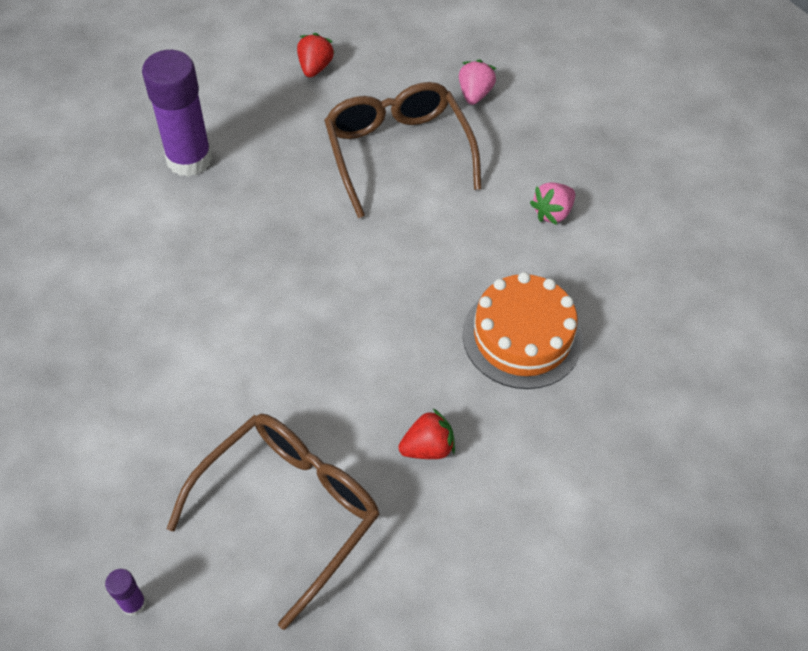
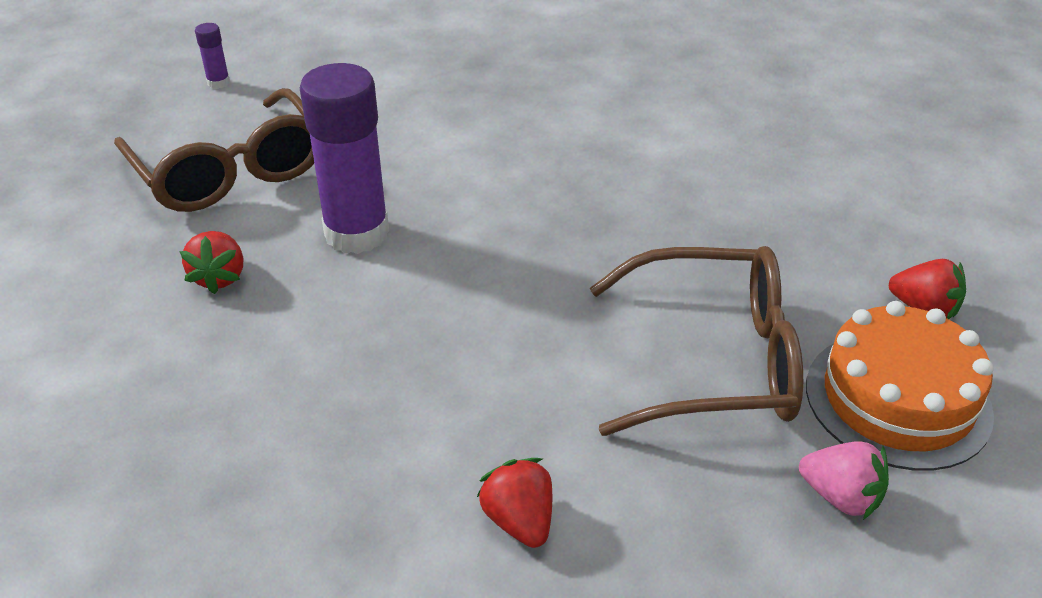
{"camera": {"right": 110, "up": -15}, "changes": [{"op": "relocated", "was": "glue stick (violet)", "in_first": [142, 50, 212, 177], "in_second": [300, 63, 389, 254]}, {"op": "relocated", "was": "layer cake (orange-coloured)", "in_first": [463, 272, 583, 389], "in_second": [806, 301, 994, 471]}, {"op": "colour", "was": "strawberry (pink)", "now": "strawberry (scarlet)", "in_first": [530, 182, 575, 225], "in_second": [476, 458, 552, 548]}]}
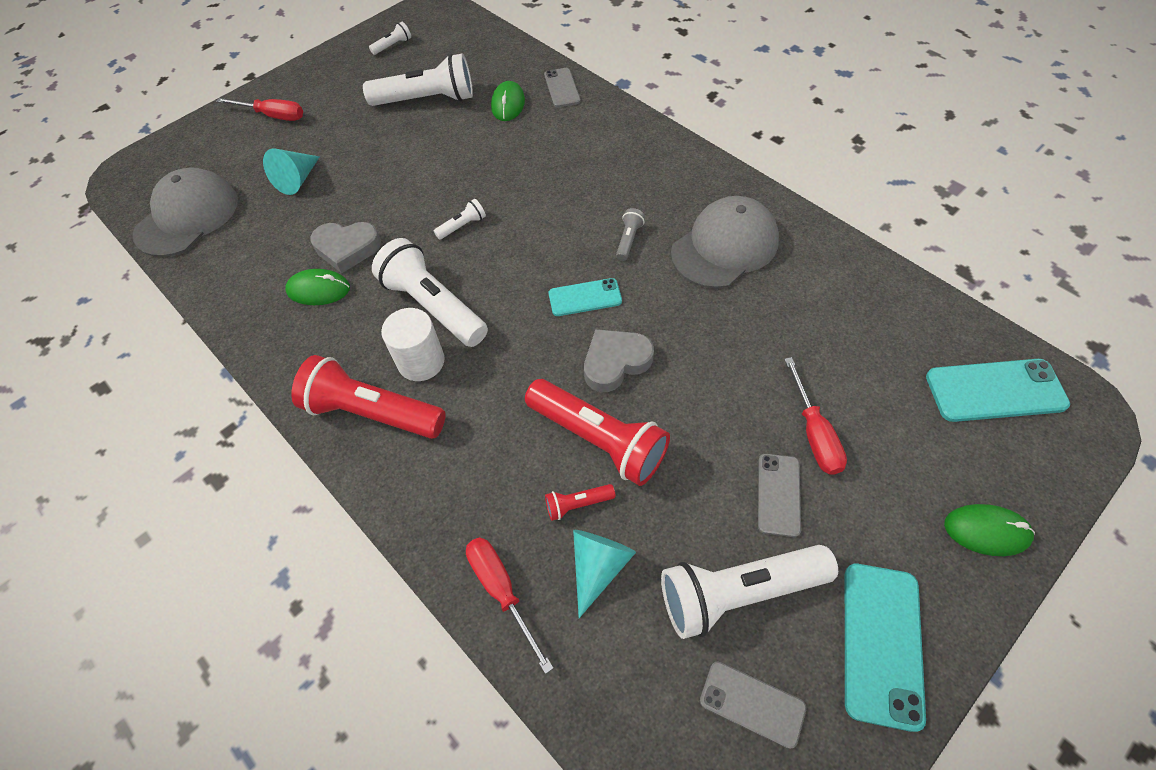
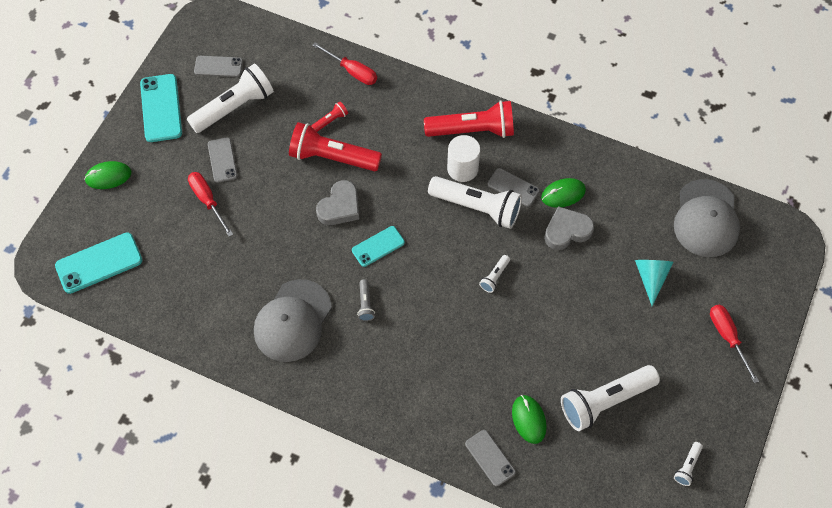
{"camera": {"right": 155, "up": 5}, "changes": [{"op": "missing", "was": "cone shape (turquoise)", "in_first": [573, 530, 636, 618]}, {"op": "appeared", "now": "mobile phone (gray)", "in_second": [488, 168, 540, 207]}, {"op": "spun", "was": "flat screwdriver (scarlet)", "in_first": [216, 98, 303, 121], "in_second": [710, 305, 759, 383], "clockwise": 75}]}
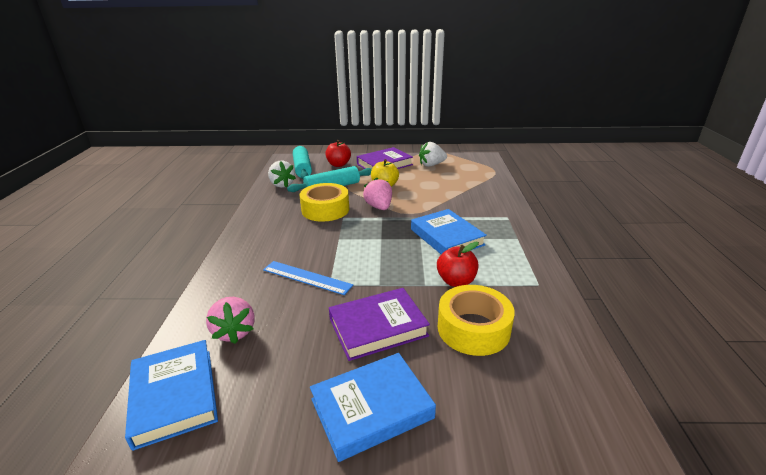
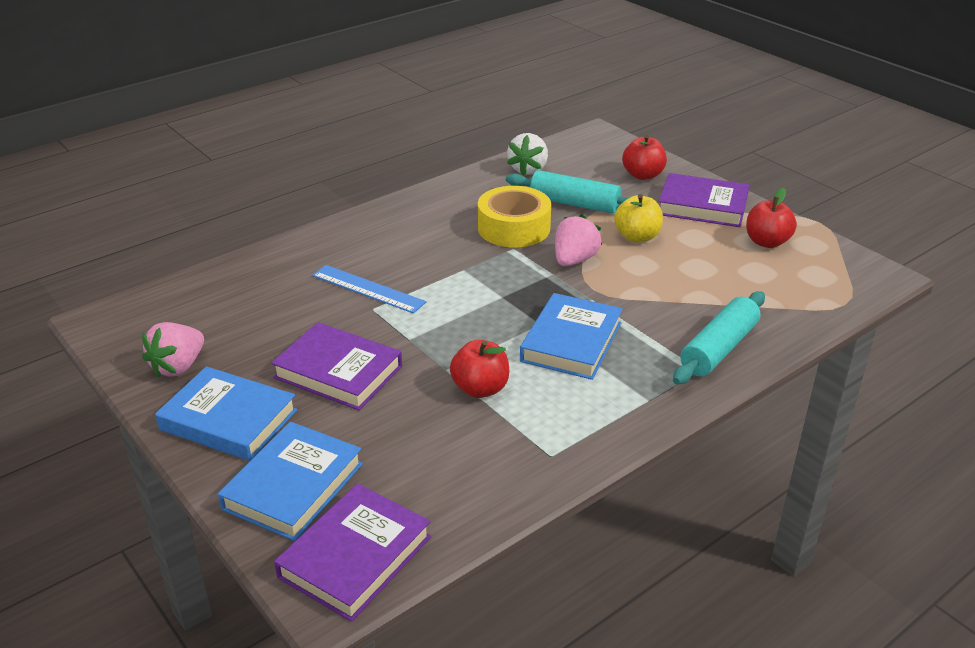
{"camera": {"right": 50, "up": 5}, "changes": [{"op": "missing", "was": "roll of tape (yellow)", "in_first": [438, 285, 515, 356]}, {"op": "appeared", "now": "book (violet)", "in_second": [274, 484, 431, 622]}, {"op": "relocated", "was": "book (royal blue)", "in_first": [125, 340, 218, 451], "in_second": [218, 422, 363, 541]}, {"op": "relocated", "was": "strawberry (pink)", "in_first": [206, 297, 255, 344], "in_second": [142, 322, 204, 378]}, {"op": "relocated", "was": "dough roller (turquoise)", "in_first": [293, 146, 312, 179], "in_second": [673, 291, 765, 385]}, {"op": "exchanged", "was": "strawberry (white)", "now": "apple (scarlet)", "in_first": [419, 142, 447, 167], "in_second": [746, 188, 797, 248]}, {"op": "spun", "was": "straightedge (royal blue)", "in_first": [263, 261, 353, 295], "in_second": [312, 265, 426, 314], "clockwise": -45}]}
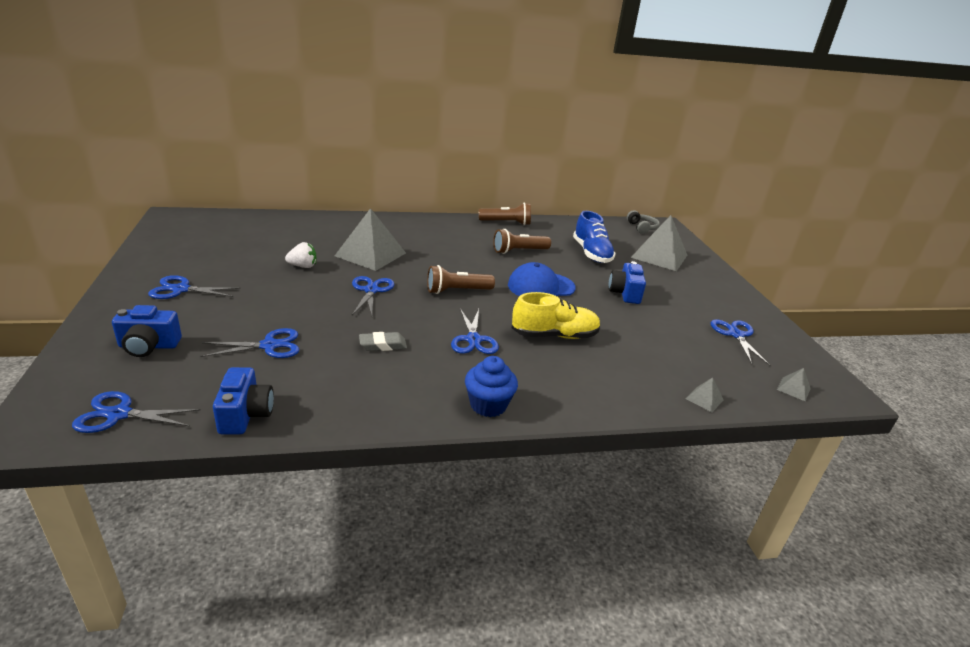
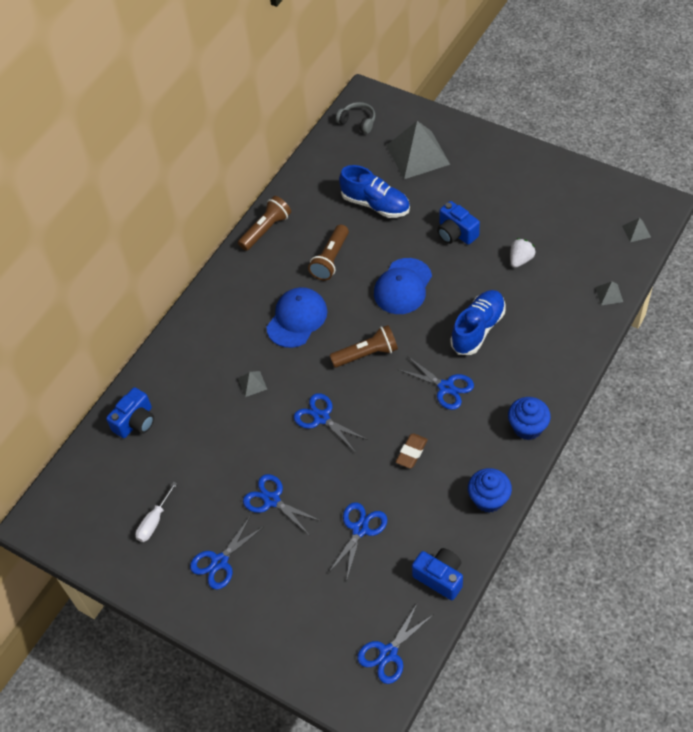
{"camera": {"right": -40, "up": 25}, "changes": [{"op": "appeared", "now": "flat screwdriver (white)", "in_second": [135, 482, 177, 542]}, {"op": "appeared", "now": "peaked cap (royal blue)", "in_second": [266, 287, 327, 348]}, {"op": "appeared", "now": "cupcake (royal blue)", "in_second": [468, 468, 512, 513]}, {"op": "relocated", "was": "camera (royal blue)", "in_first": [112, 305, 182, 357], "in_second": [106, 387, 154, 438]}, {"op": "relocated", "was": "strawberry (white)", "in_first": [285, 242, 316, 268], "in_second": [510, 238, 535, 268]}, {"op": "relocated", "was": "pair of scissors (royal blue)", "in_first": [710, 320, 771, 366], "in_second": [243, 474, 321, 536]}, {"op": "colour", "was": "eraser (gray)", "now": "eraser (dark brown)", "in_first": [359, 332, 407, 351], "in_second": [396, 433, 428, 469]}, {"op": "colour", "was": "shoe (yellow)", "now": "shoe (royal blue)", "in_first": [512, 292, 601, 339], "in_second": [450, 290, 506, 355]}, {"op": "spun", "was": "flashlight (dark brown)", "in_first": [427, 265, 495, 294], "in_second": [330, 325, 398, 368], "clockwise": -135}, {"op": "size", "was": "pyramid (gray)", "in_first": [335, 208, 406, 271], "in_second": [238, 371, 267, 397], "ratio": 0.42}]}
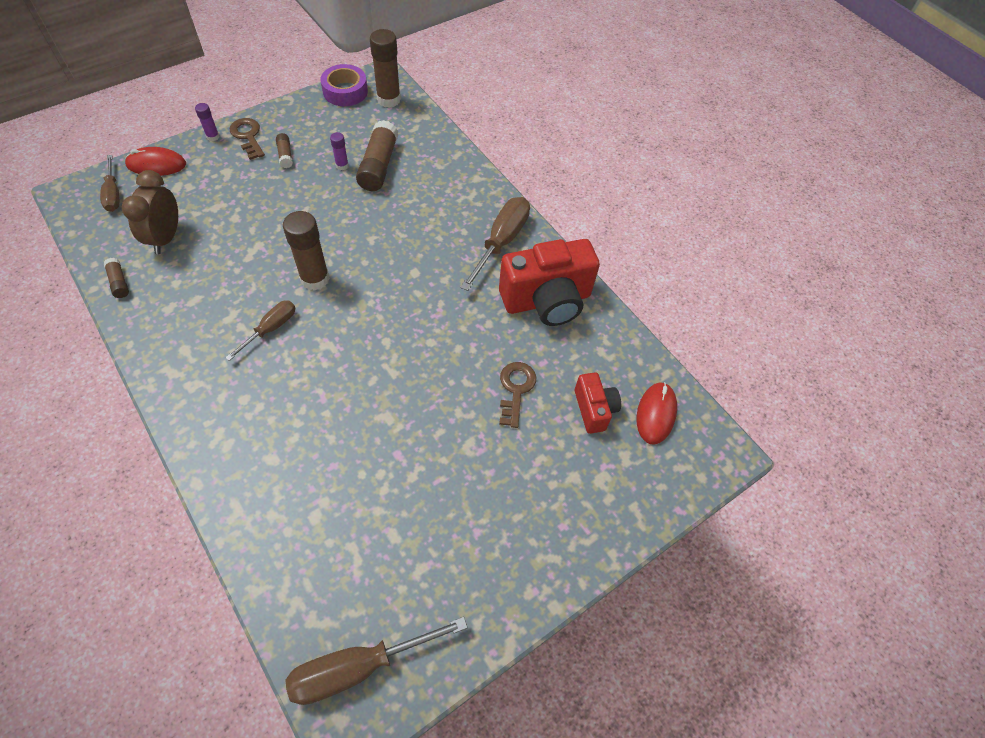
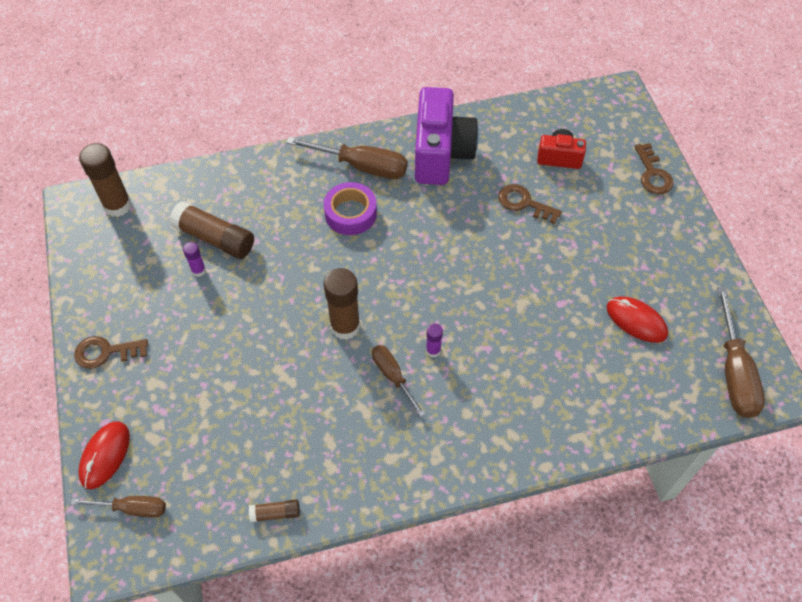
{"camera": {"right": -65, "up": 0}, "changes": [{"op": "missing", "was": "clock (dark brown)", "in_first": [122, 170, 178, 254]}, {"op": "missing", "was": "glue stick (dark brown)", "in_first": [276, 133, 293, 168]}, {"op": "appeared", "now": "key (dark brown)", "in_second": [635, 143, 674, 194]}, {"op": "relocated", "was": "glue stick (violet)", "in_first": [195, 103, 219, 141], "in_second": [426, 323, 443, 358]}, {"op": "relocated", "was": "roll of tape (violet)", "in_first": [321, 64, 368, 106], "in_second": [324, 182, 377, 235]}, {"op": "relocated", "was": "PC mouse (scarlet)", "in_first": [637, 382, 677, 445], "in_second": [607, 296, 668, 343]}, {"op": "colour", "was": "camera (scarlet)", "now": "camera (violet)", "in_first": [499, 239, 600, 326], "in_second": [415, 87, 479, 185]}, {"op": "spun", "was": "flat screwdriver (dark brown)", "in_first": [460, 197, 530, 291], "in_second": [286, 137, 408, 179], "clockwise": 150}]}
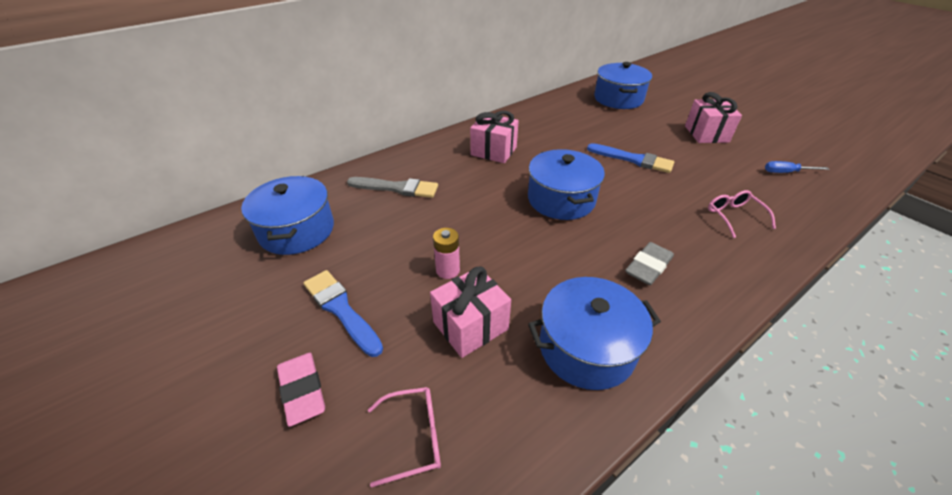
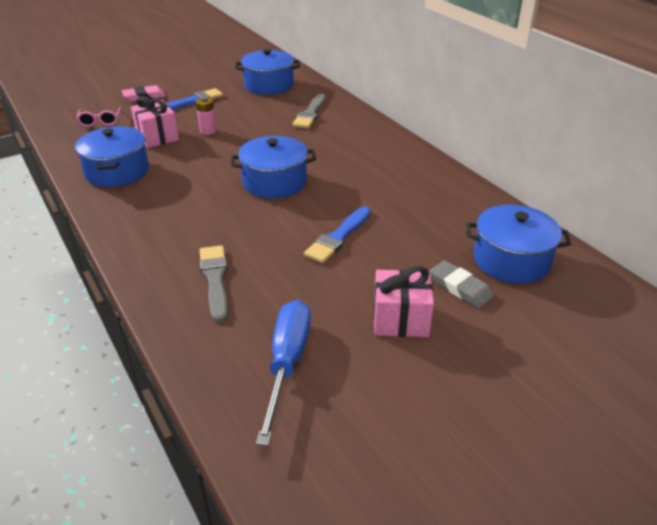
{"camera": {"right": 95, "up": -5}, "changes": [{"op": "missing", "was": "gift (pink)", "in_first": [470, 111, 519, 163]}, {"op": "relocated", "was": "eraser (gray)", "in_first": [625, 242, 674, 285], "in_second": [430, 260, 493, 308]}, {"op": "exchanged", "was": "eyeglasses (pink)", "now": "paintbrush (gray)", "in_first": [708, 190, 776, 238], "in_second": [200, 245, 228, 323]}, {"op": "size", "was": "flat screwdriver (royal blue)", "in_first": [765, 161, 829, 173], "in_second": [256, 300, 311, 446], "ratio": 1.99}]}
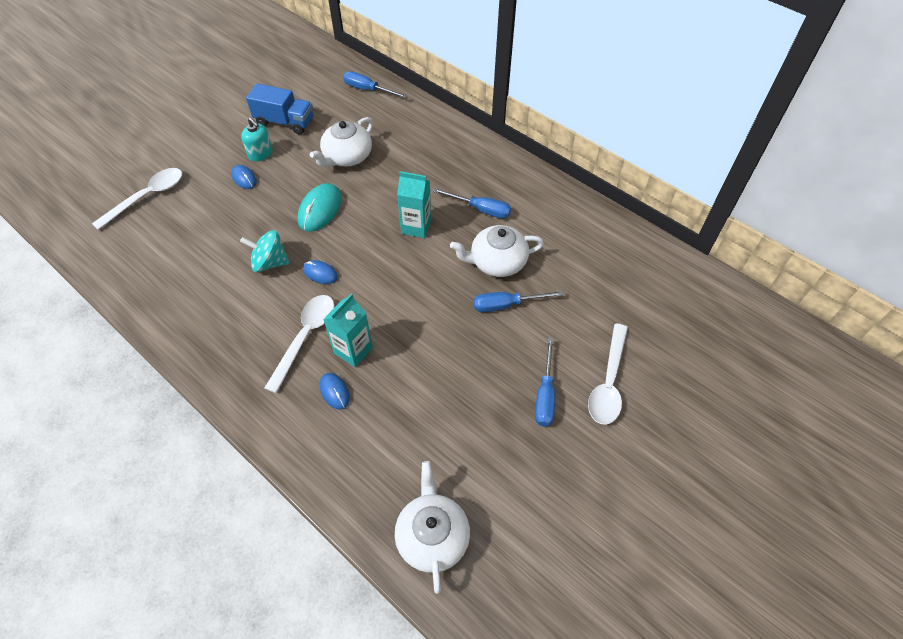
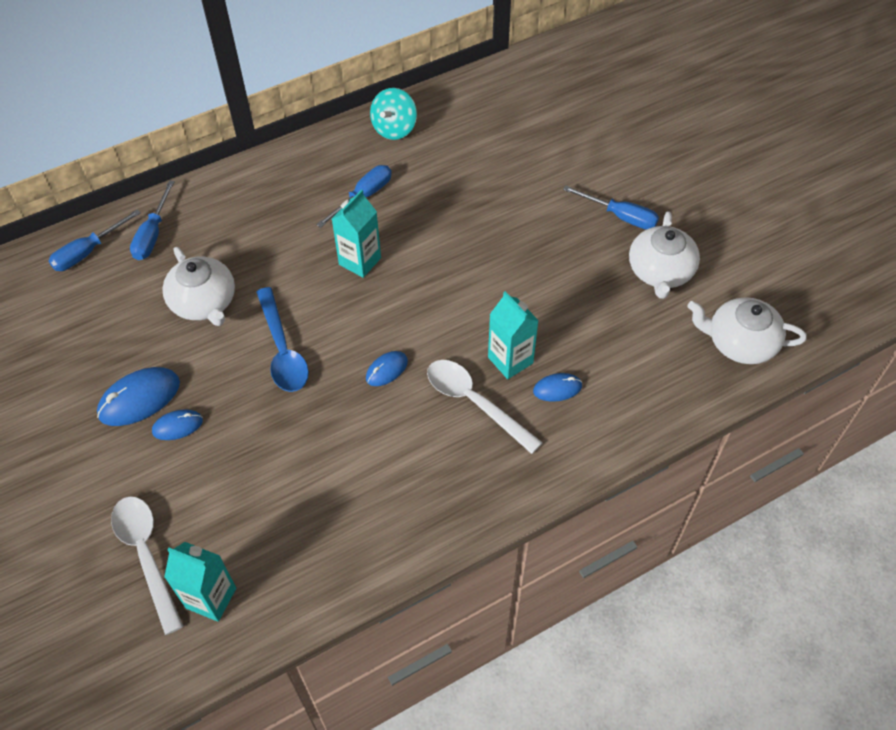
{"camera": {"right": -70, "up": 0}, "changes": [{"op": "missing", "was": "toy truck (royal blue)", "in_first": [246, 83, 313, 135]}, {"op": "missing", "was": "teaspoon (white)", "in_first": [588, 324, 628, 425]}, {"op": "appeared", "now": "carton (turquoise)", "in_second": [164, 542, 236, 622]}, {"op": "relocated", "was": "whirligig (turquoise)", "in_first": [240, 230, 290, 272], "in_second": [370, 88, 417, 140]}, {"op": "relocated", "was": "tea pot (white)", "in_first": [450, 225, 544, 277], "in_second": [629, 211, 700, 299]}, {"op": "relocated", "was": "flat screwdriver (royal blue)", "in_first": [473, 291, 564, 312], "in_second": [130, 181, 175, 260]}, {"op": "exchanged", "was": "pump bottle (turquoise)", "now": "PC mouse (royal blue)", "in_first": [241, 118, 273, 161], "in_second": [97, 367, 180, 426]}, {"op": "exchanged", "was": "PC mouse (turquoise)", "now": "teaspoon (royal blue)", "in_first": [298, 183, 342, 232], "in_second": [256, 287, 309, 392]}]}
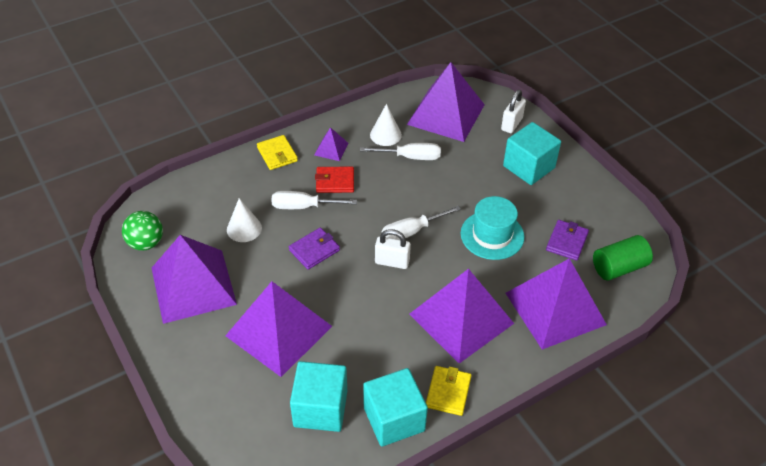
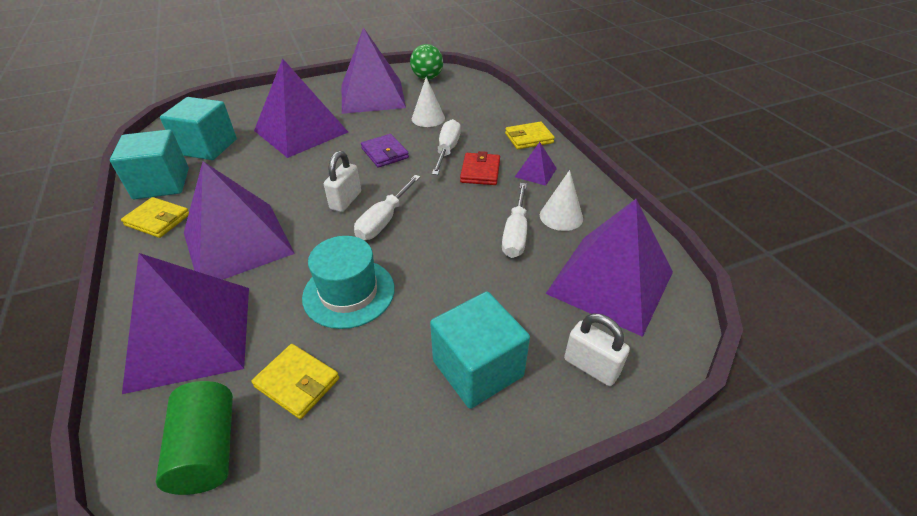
{"camera": {"right": 100, "up": -5}, "changes": [{"op": "colour", "was": "wallet (violet)", "now": "wallet (yellow)", "in_first": [546, 220, 589, 261], "in_second": [251, 344, 339, 419]}, {"op": "spun", "was": "flat screwdriver (white)", "in_first": [381, 206, 461, 240], "in_second": [354, 175, 420, 240], "clockwise": -135}]}
